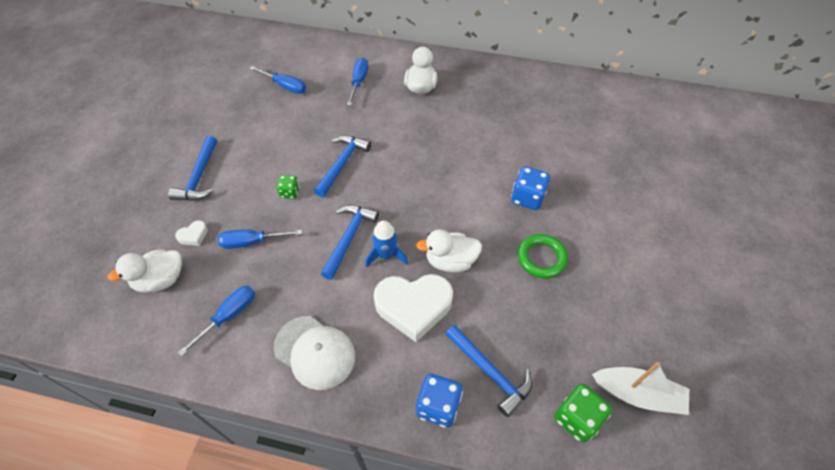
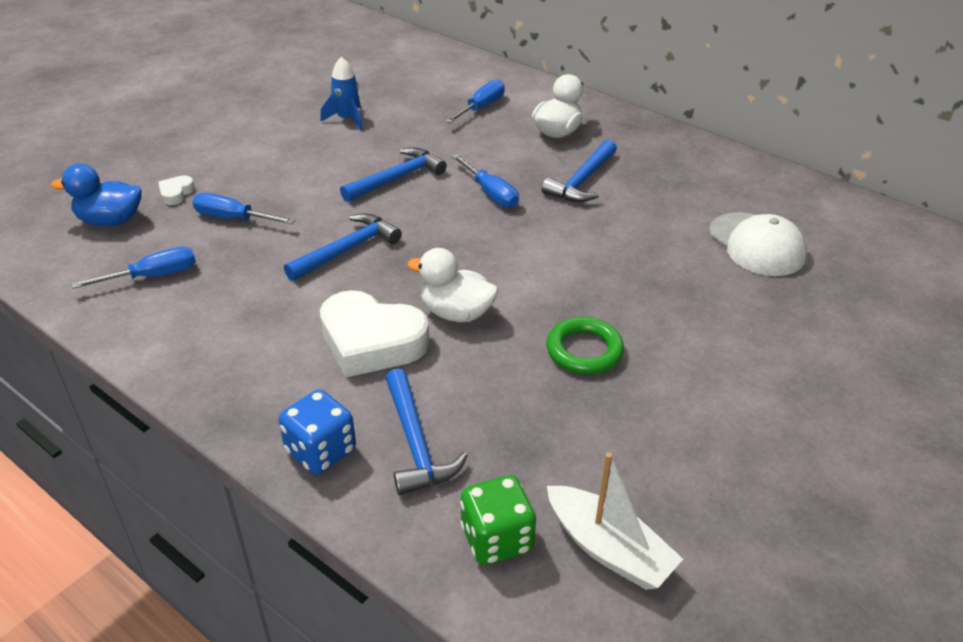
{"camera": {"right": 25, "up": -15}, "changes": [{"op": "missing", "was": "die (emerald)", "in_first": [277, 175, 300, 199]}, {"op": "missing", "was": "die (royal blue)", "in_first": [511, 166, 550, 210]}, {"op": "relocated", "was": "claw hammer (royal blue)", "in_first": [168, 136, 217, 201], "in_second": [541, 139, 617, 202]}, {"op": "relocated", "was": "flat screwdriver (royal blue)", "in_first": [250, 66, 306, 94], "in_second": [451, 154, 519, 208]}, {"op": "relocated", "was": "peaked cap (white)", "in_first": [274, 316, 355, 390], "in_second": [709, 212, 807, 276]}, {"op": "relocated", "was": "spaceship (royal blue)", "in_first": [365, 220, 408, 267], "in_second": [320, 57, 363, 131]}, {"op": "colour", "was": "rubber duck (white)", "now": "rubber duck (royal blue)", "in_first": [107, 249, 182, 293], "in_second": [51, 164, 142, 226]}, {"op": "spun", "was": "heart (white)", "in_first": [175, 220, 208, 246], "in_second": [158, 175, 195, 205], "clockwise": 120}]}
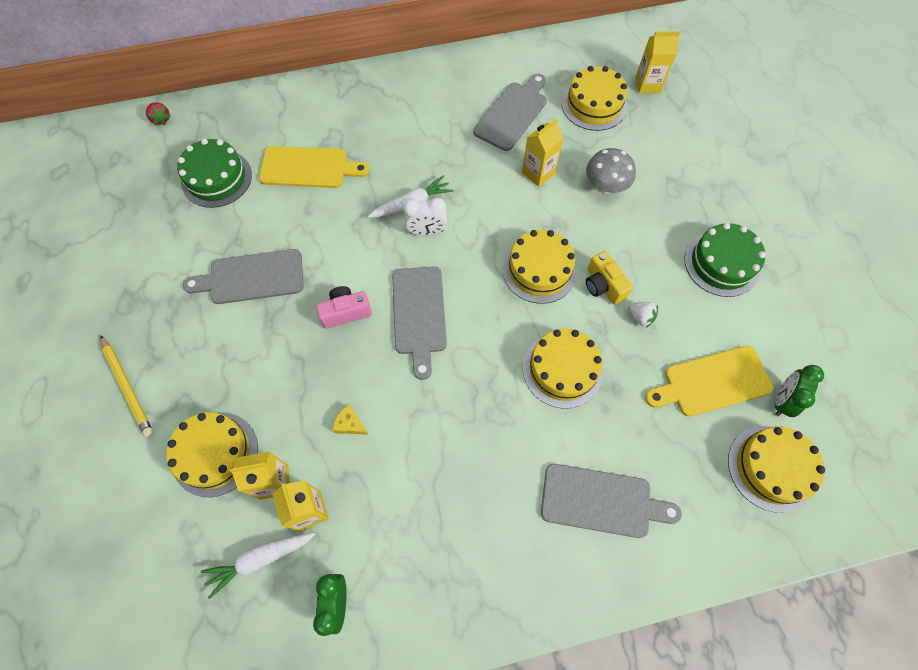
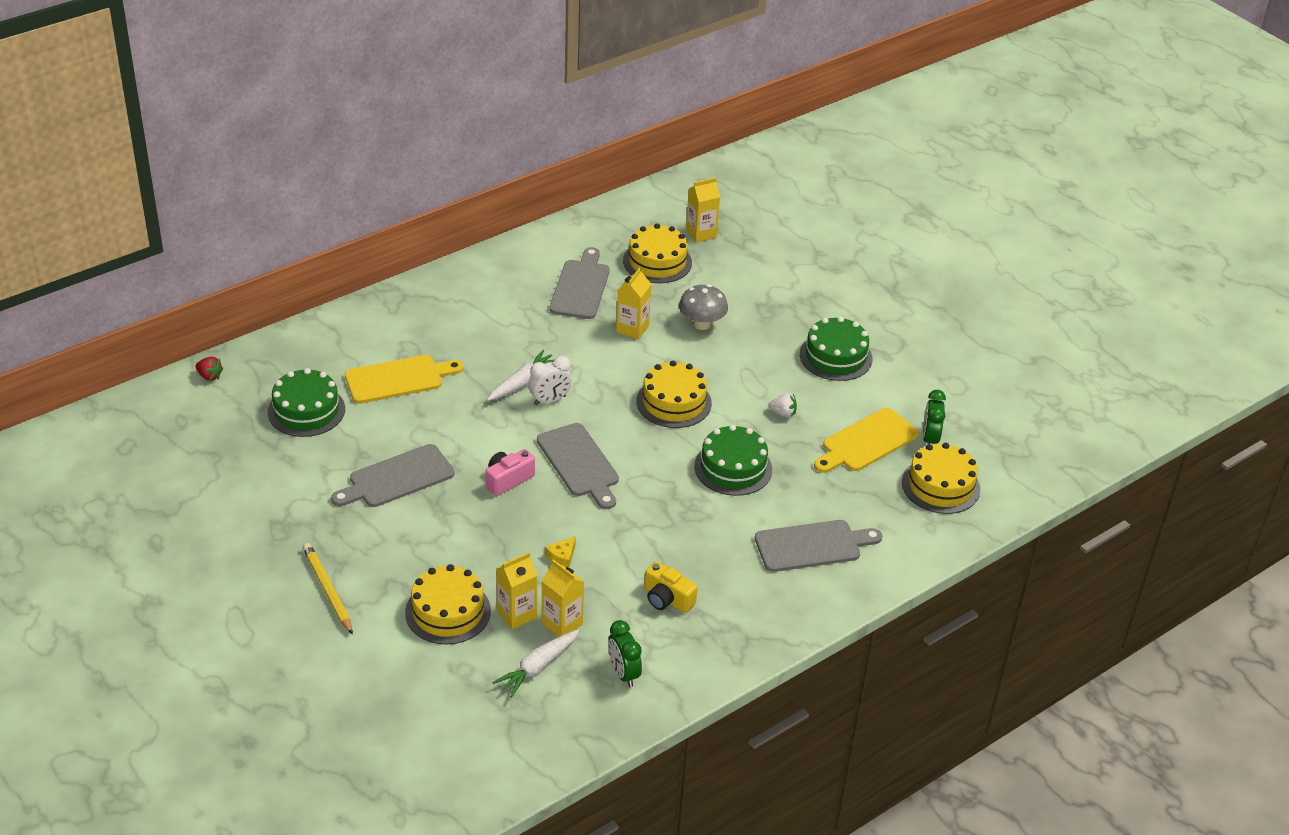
{"camera": {"right": -25, "up": -25}, "changes": [{"op": "relocated", "was": "camera (yellow)", "in_first": [586, 251, 633, 305], "in_second": [644, 561, 698, 613]}, {"op": "colour", "was": "layer cake (yellow)", "now": "layer cake (emerald)", "in_first": [523, 329, 603, 409], "in_second": [694, 425, 772, 496]}, {"op": "spun", "was": "lead pencil (yellow)", "in_first": [100, 335, 154, 437], "in_second": [303, 543, 353, 635], "clockwise": -150}, {"op": "spun", "was": "cheese wedge (yellow)", "in_first": [332, 404, 369, 435], "in_second": [545, 536, 576, 568], "clockwise": -60}]}
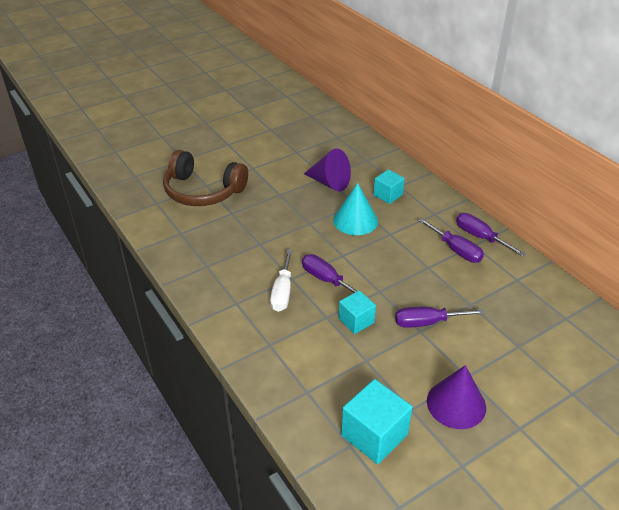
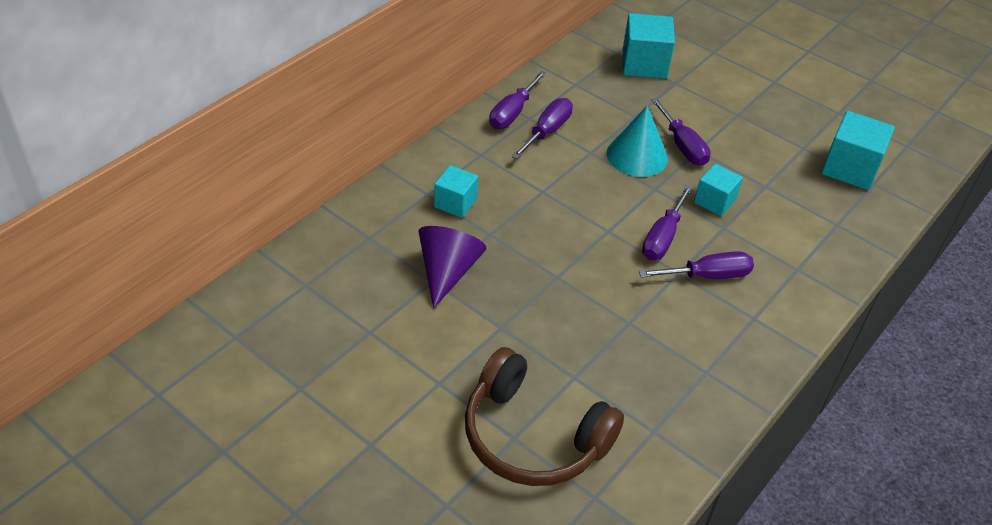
{"camera": {"right": -110, "up": 5}, "changes": [{"op": "missing", "was": "cone shape (violet)", "in_first": [427, 365, 486, 429]}, {"op": "appeared", "now": "block (turquoise)", "in_second": [623, 13, 675, 79]}, {"op": "relocated", "was": "cone shape (turquoise)", "in_first": [333, 183, 378, 235], "in_second": [607, 106, 668, 177]}, {"op": "colour", "was": "flat screwdriver (white)", "now": "flat screwdriver (violet)", "in_first": [270, 249, 293, 312], "in_second": [639, 251, 754, 279]}, {"op": "spun", "was": "over-ear headphones (dark brown)", "in_first": [163, 150, 248, 206], "in_second": [465, 347, 624, 486], "clockwise": 120}]}
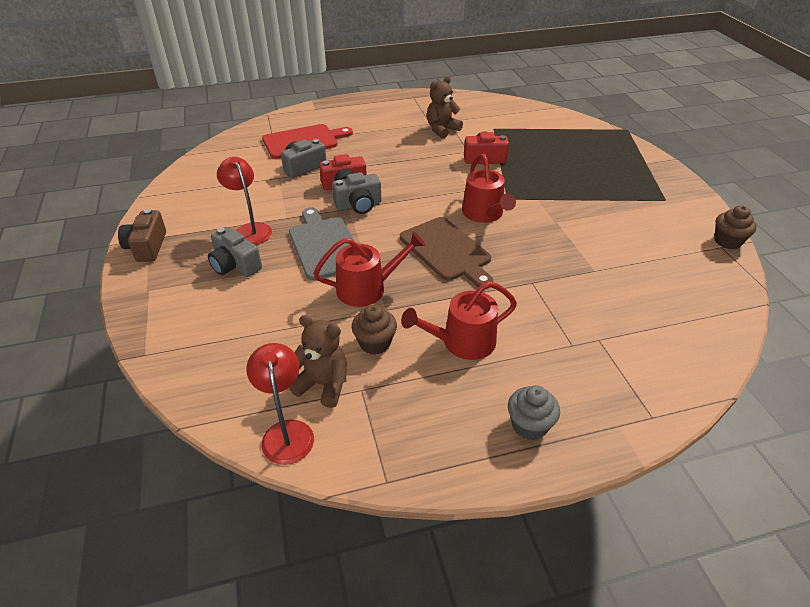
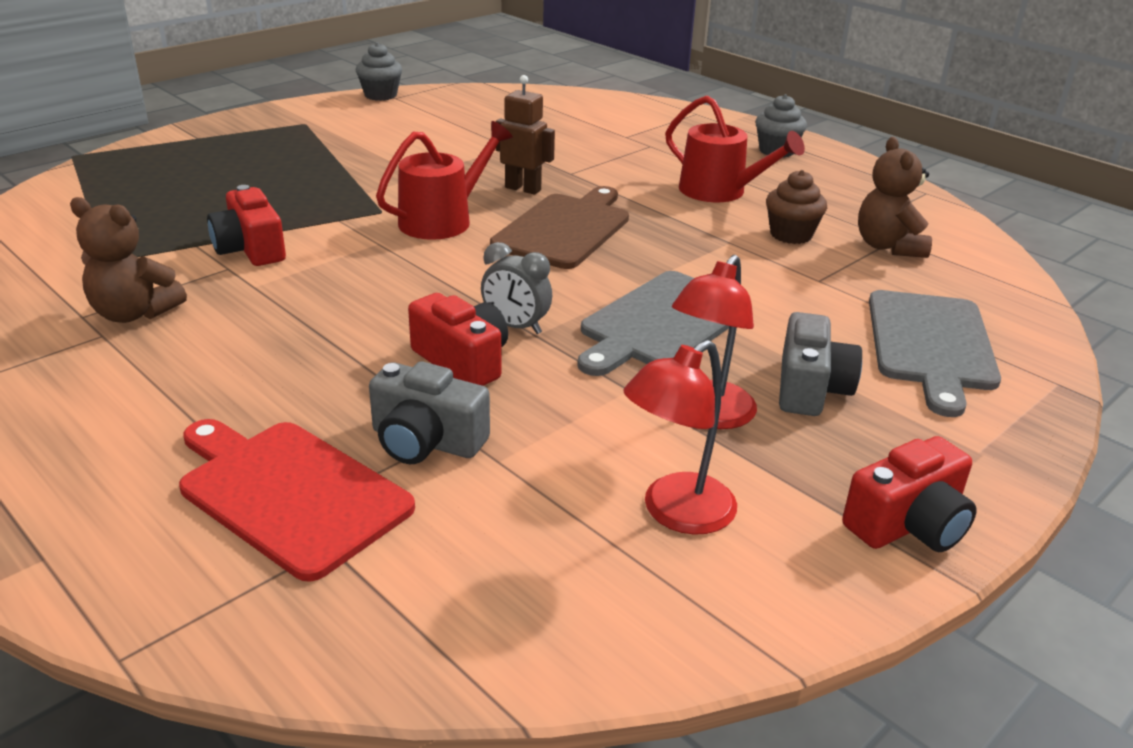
{"camera": {"right": -120, "up": -10}, "changes": [{"op": "missing", "was": "sprinkling can (scarlet)", "in_first": [313, 231, 425, 307]}, {"op": "appeared", "now": "robot (dark brown)", "in_second": [496, 75, 555, 195]}, {"op": "appeared", "now": "bread board (gray)", "in_second": [869, 290, 1001, 417]}, {"op": "relocated", "was": "lamp (scarlet)", "in_first": [246, 343, 314, 465], "in_second": [623, 340, 737, 535]}, {"op": "exchanged", "was": "camera (gray)", "now": "clock (gray)", "in_first": [332, 172, 381, 214], "in_second": [481, 242, 552, 334]}, {"op": "colour", "was": "camera (dark brown)", "now": "camera (scarlet)", "in_first": [118, 209, 166, 262], "in_second": [842, 436, 977, 552]}, {"op": "colour", "was": "cupcake (dark brown)", "now": "cupcake (gray)", "in_first": [714, 205, 757, 249], "in_second": [356, 42, 402, 101]}]}
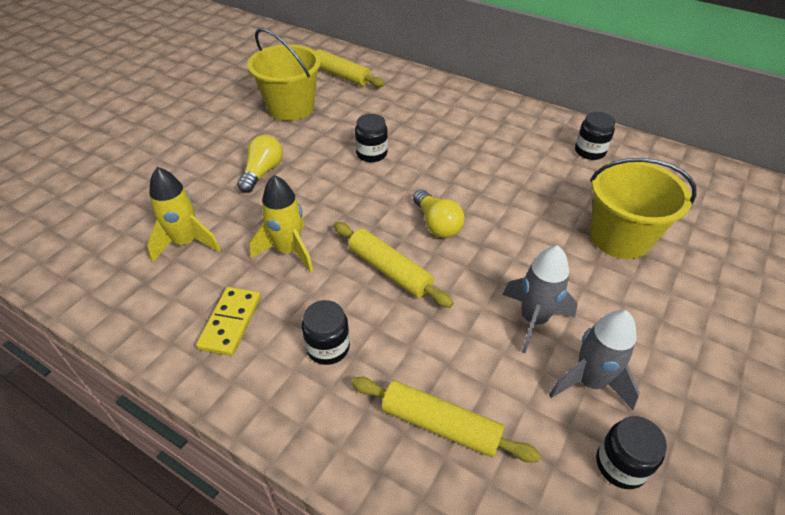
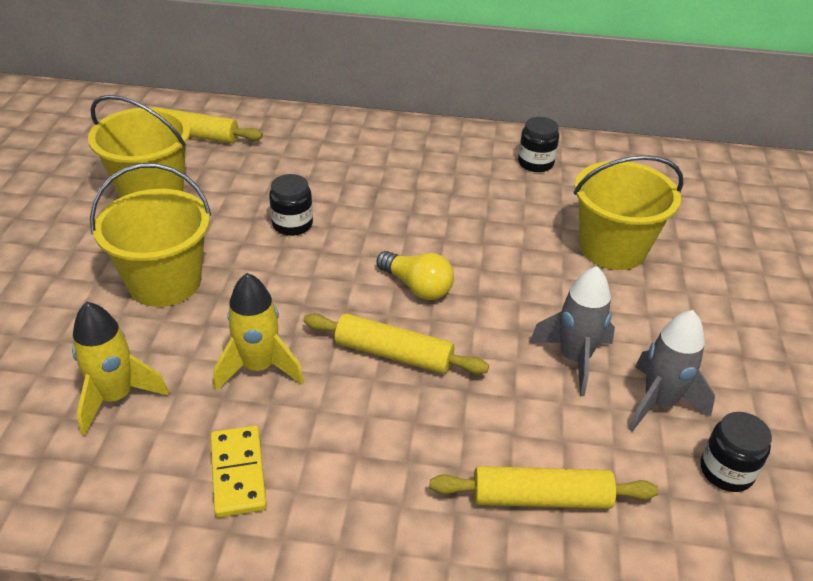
{"camera": {"right": -25, "up": -5}, "changes": [{"op": "missing", "was": "jam jar (black)", "in_first": [302, 300, 350, 365]}, {"op": "exchanged", "was": "light bulb (yellow)", "now": "sand bucket (yellow)", "in_first": [238, 135, 283, 193], "in_second": [90, 163, 211, 307]}]}
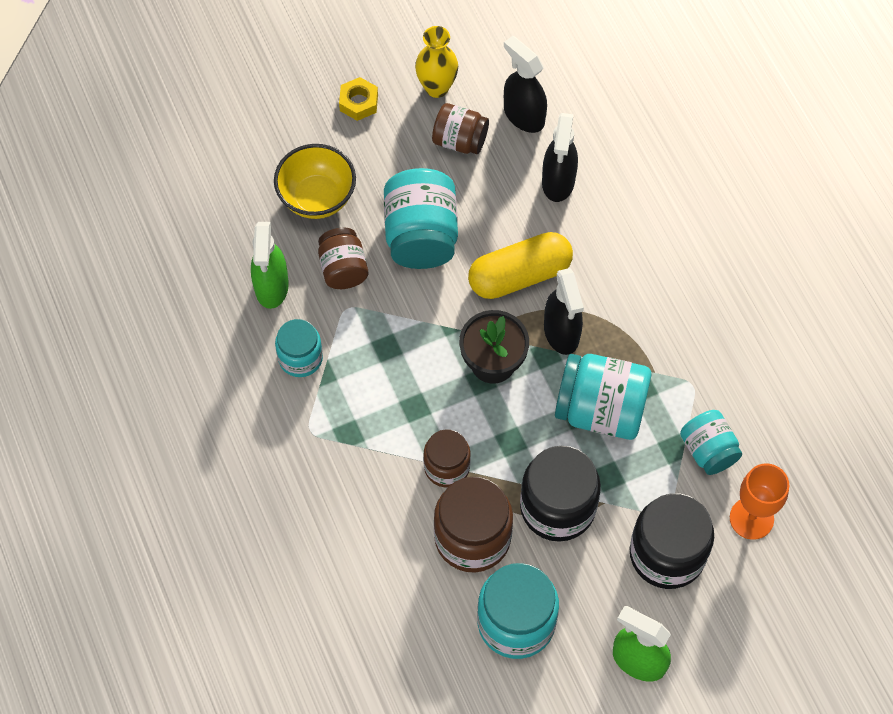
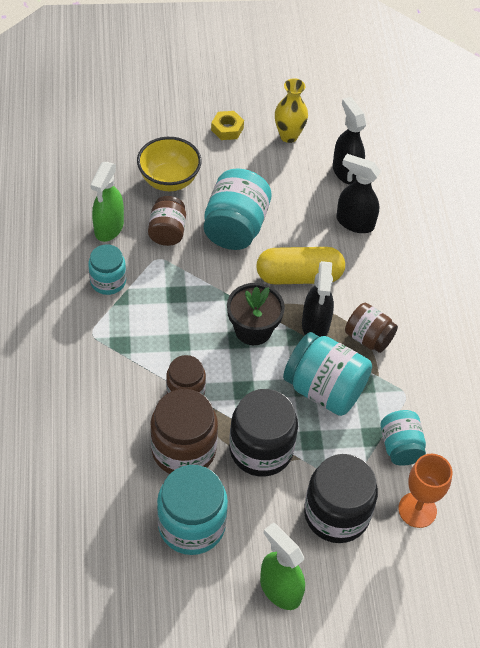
{"camera": {"right": 15, "up": -10}, "changes": [{"op": "relocated", "was": "jam jar (dark brown)", "in_first": [432, 103, 489, 154], "in_second": [345, 303, 398, 353]}, {"op": "spun", "was": "sprayer (black)", "in_first": [542, 113, 578, 202], "in_second": [336, 154, 381, 233], "clockwise": 90}]}
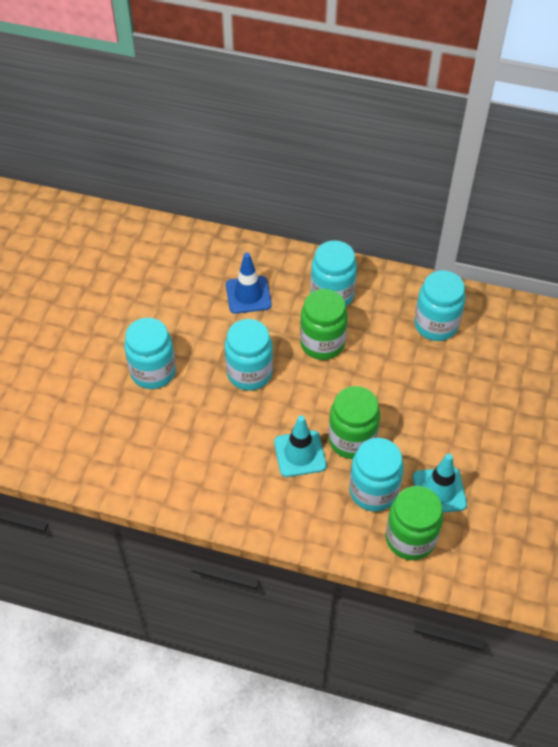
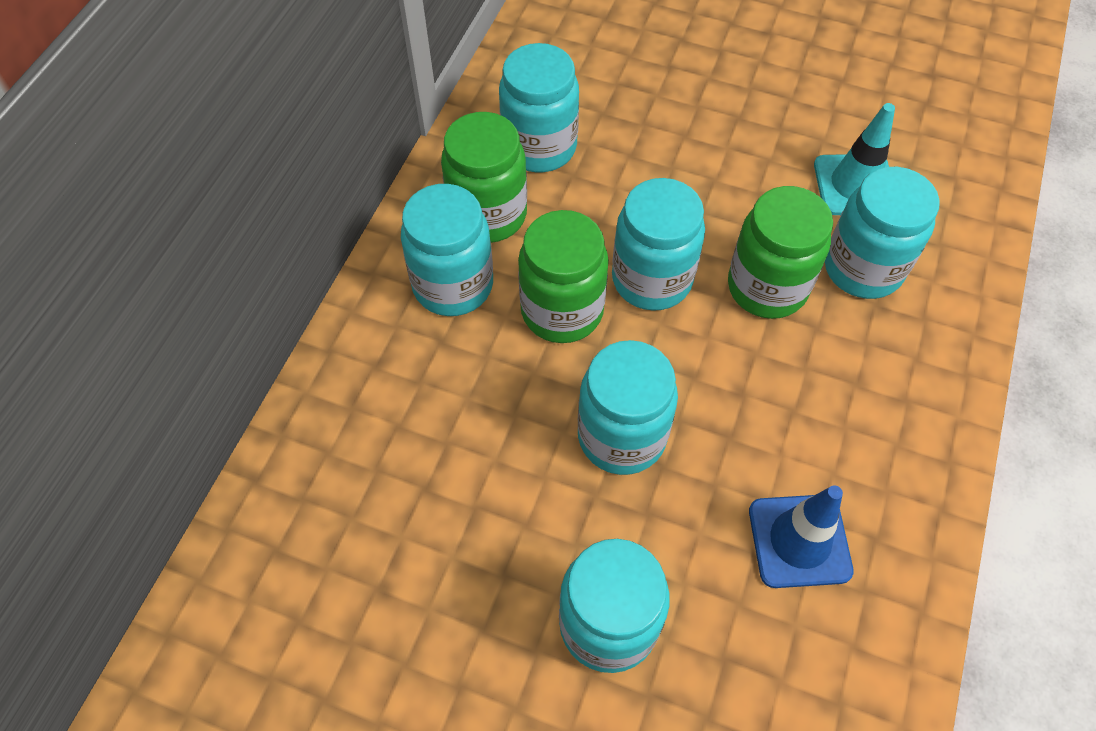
{"camera": {"right": -85, "up": 5}, "changes": [{"op": "missing", "was": "safety cone (turquoise)", "in_first": [274, 415, 327, 477]}, {"op": "appeared", "now": "jam jar (turquoise)", "in_second": [612, 178, 705, 311]}, {"op": "relocated", "was": "safety cone (royal blue)", "in_first": [226, 253, 272, 314], "in_second": [749, 485, 854, 588]}, {"op": "relocated", "was": "jam jar (emerald)", "in_first": [386, 486, 443, 560], "in_second": [441, 112, 527, 243]}]}
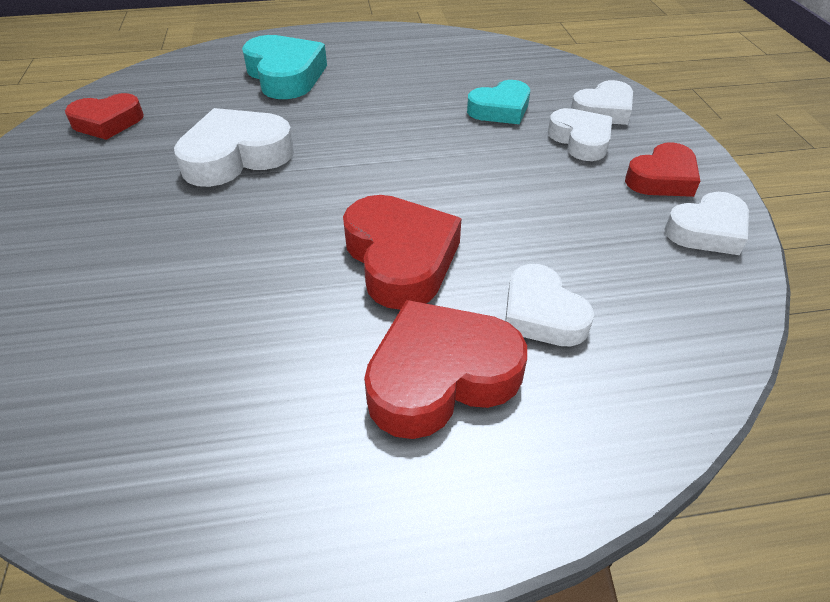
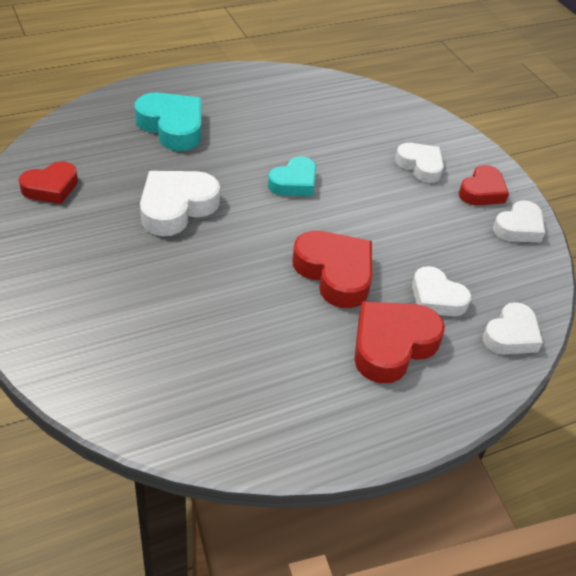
{"camera": {"right": -20, "up": 0}, "changes": [{"op": "relocated", "was": "heart (turquoise)", "in_first": [467, 80, 530, 124], "in_second": [268, 157, 316, 196]}, {"op": "relocated", "was": "heart (white)", "in_first": [571, 80, 633, 125], "in_second": [483, 302, 543, 354]}]}
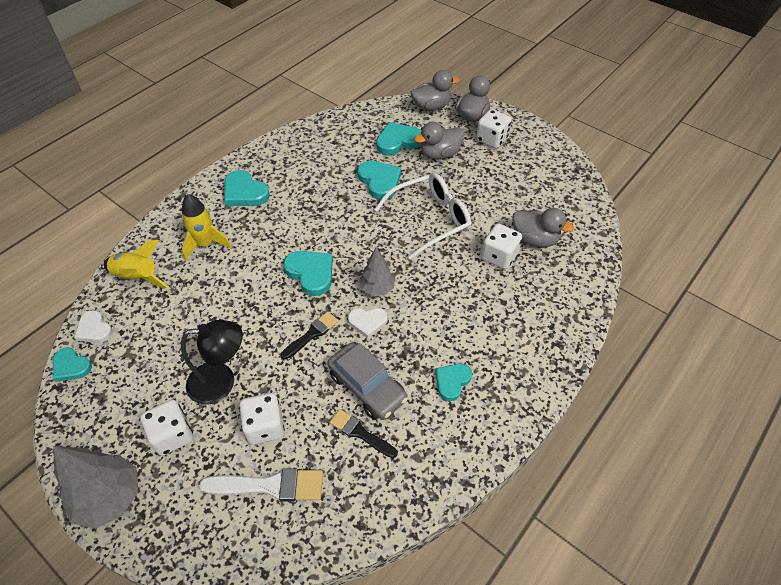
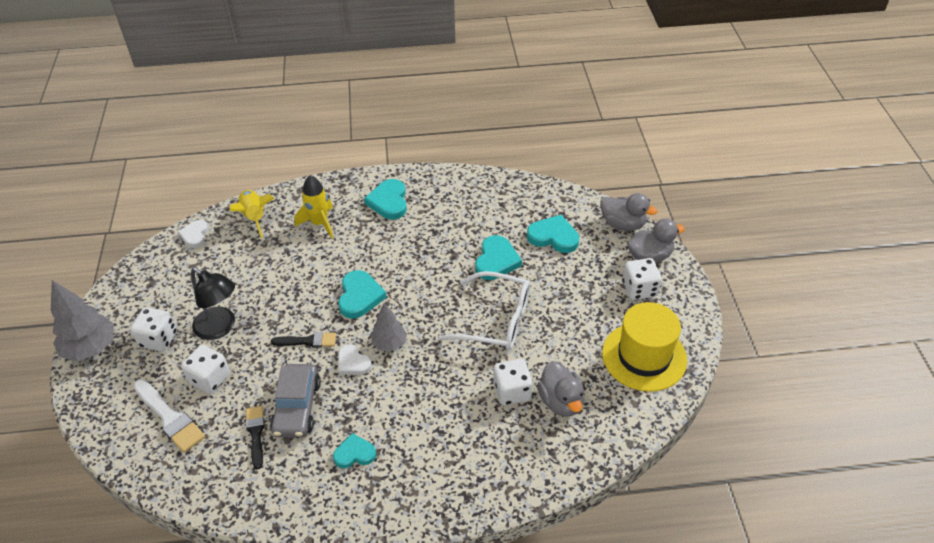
{"camera": {"right": 45, "up": -5}, "changes": [{"op": "missing", "was": "heart (turquoise)", "in_first": [53, 347, 92, 382]}, {"op": "missing", "was": "rubber duck (gray)", "in_first": [414, 122, 464, 160]}, {"op": "appeared", "now": "tall hat (yellow)", "in_second": [602, 302, 687, 392]}]}
